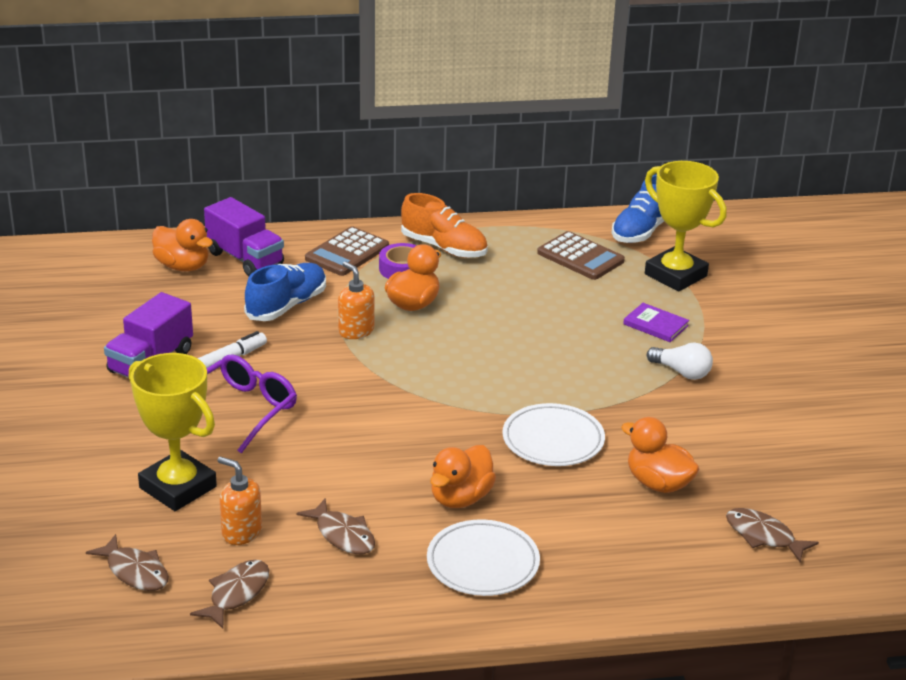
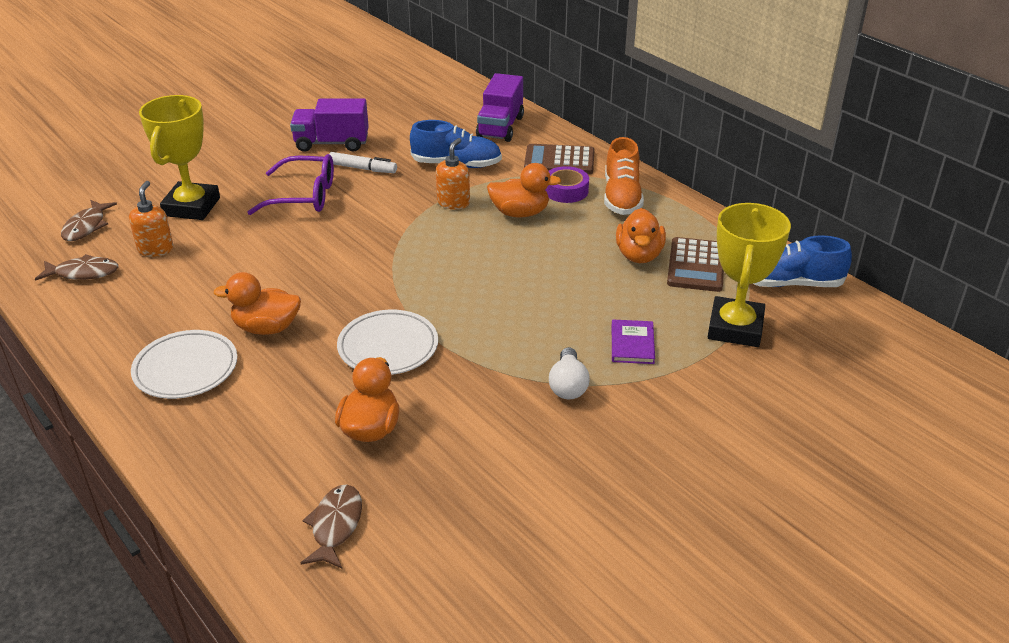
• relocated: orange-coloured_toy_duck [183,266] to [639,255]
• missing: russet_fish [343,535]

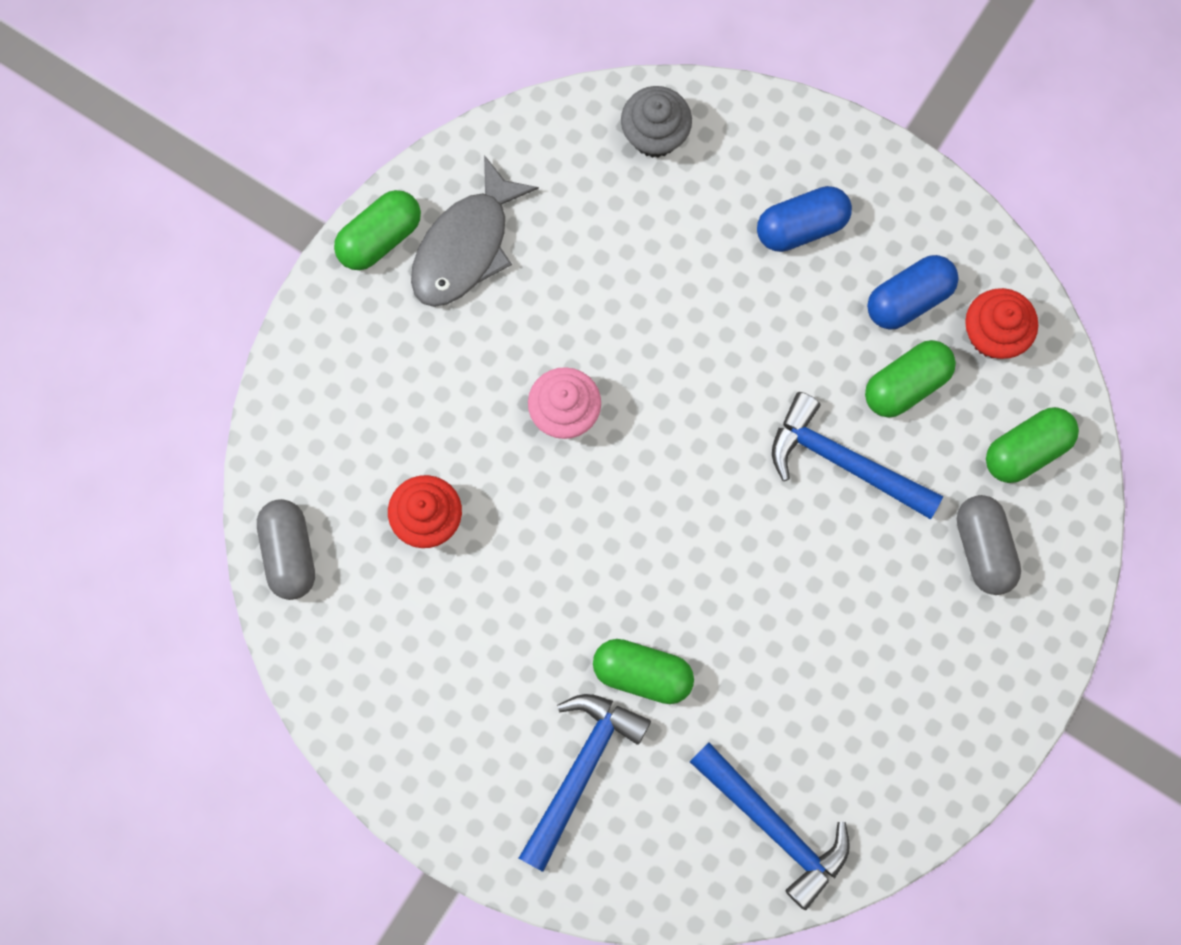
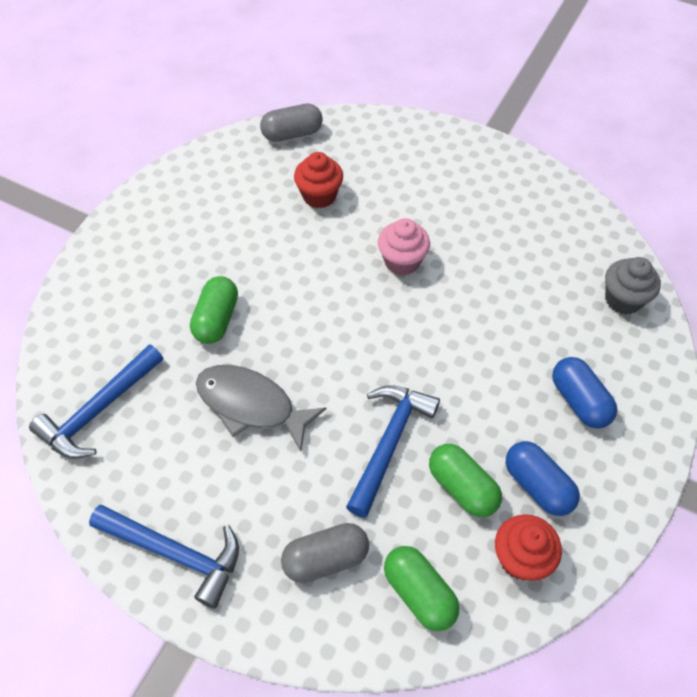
• relocated: gray_fish [466,246] to [251,405]
• missing: leaf-green_capsule [380,237]
• relocated: cobalt_hammer [581,770] to [176,553]

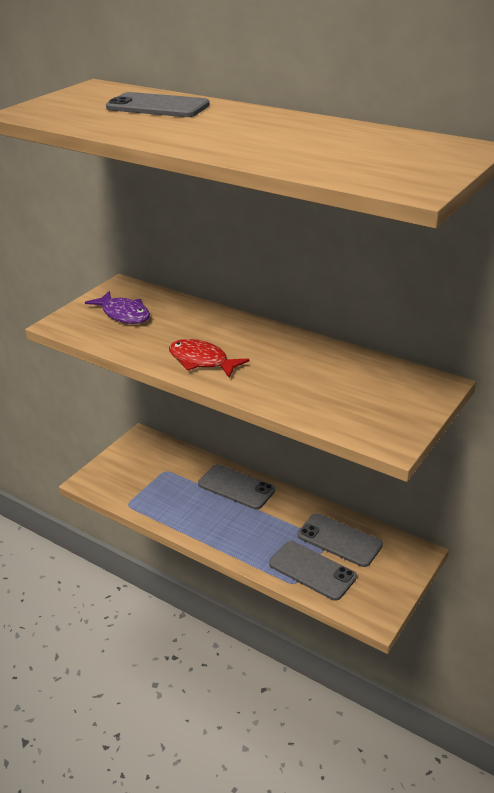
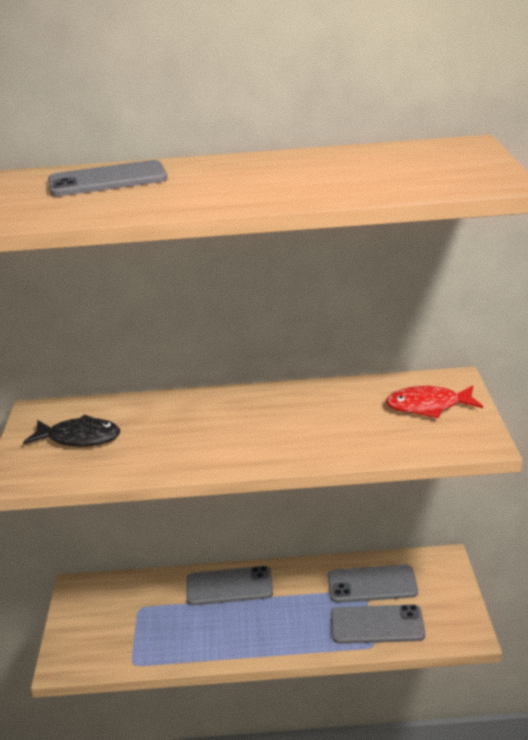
• colour: purple_fish [123,314] to ebony_fish [79,438]
• relocated: crimson_fish [202,361] to [428,406]

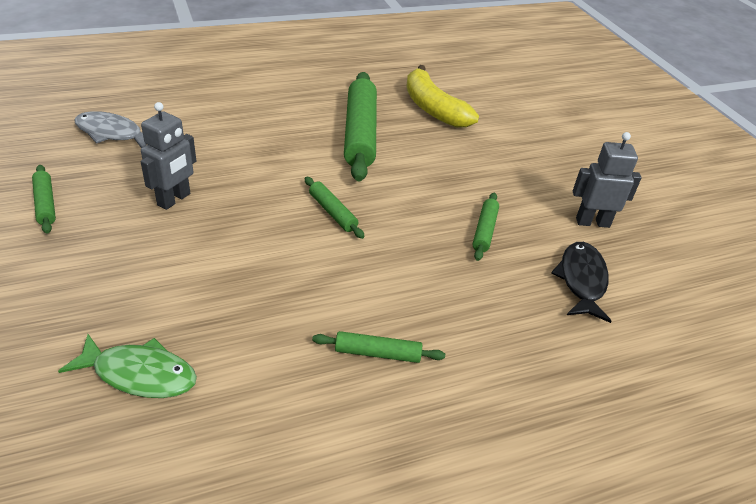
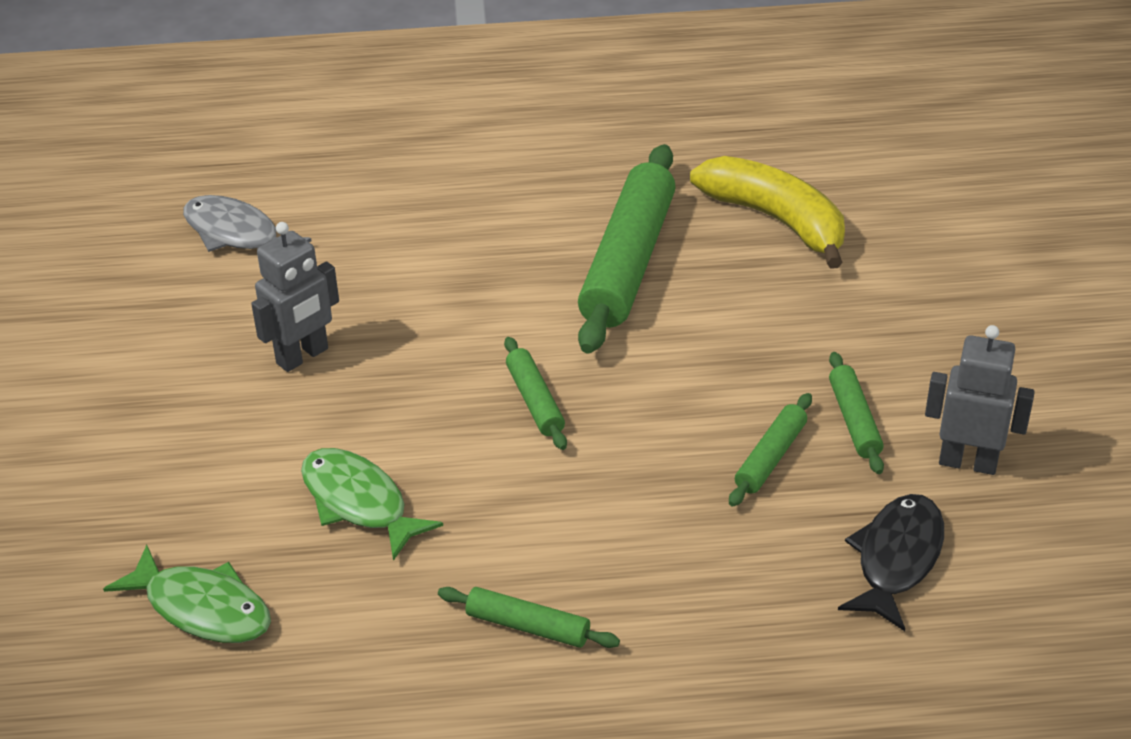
• spun: golden_banana_fruit [433,108] = [776,220] 150 degrees clockwise
• relocated: leaf-green_rolling_pin [45,204] to [854,420]
• appeared: leaf-green_fish [359,502]

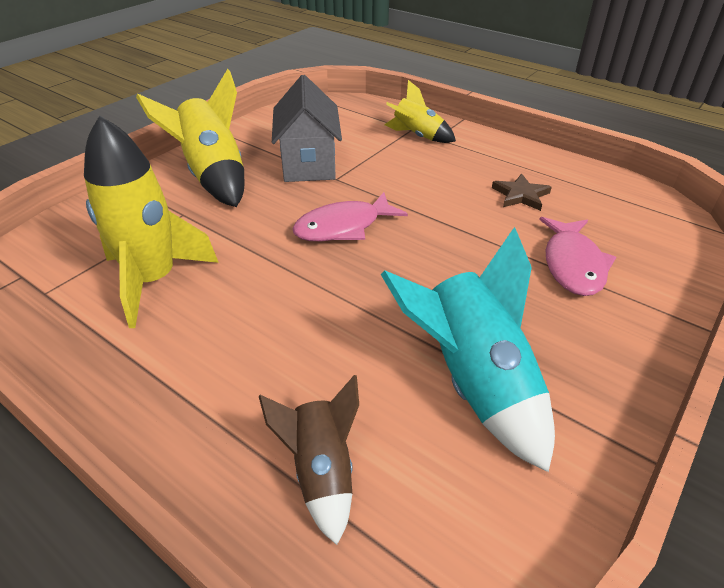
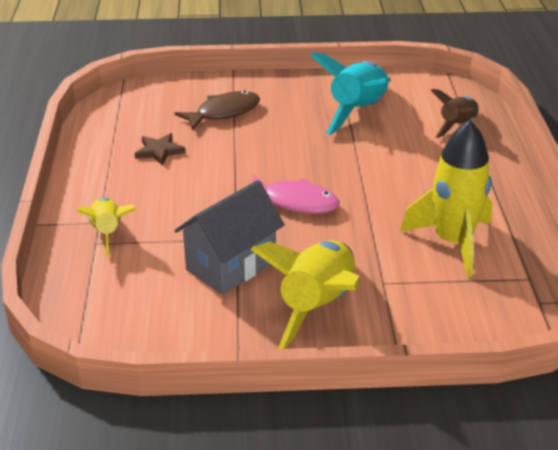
• colour: rose-pink_fish [573,265] to russet_fish [224,112]

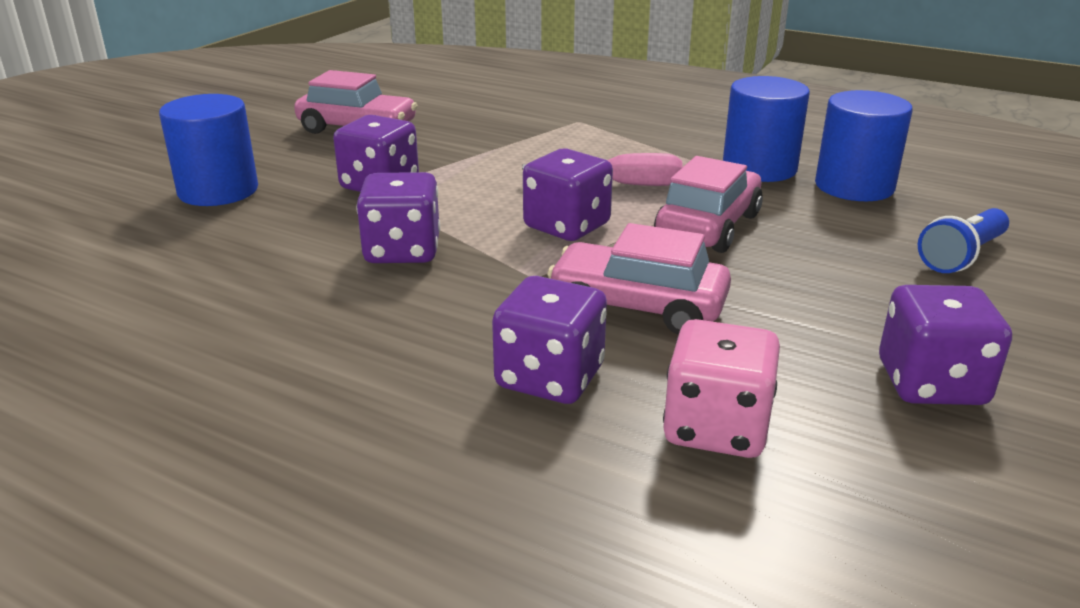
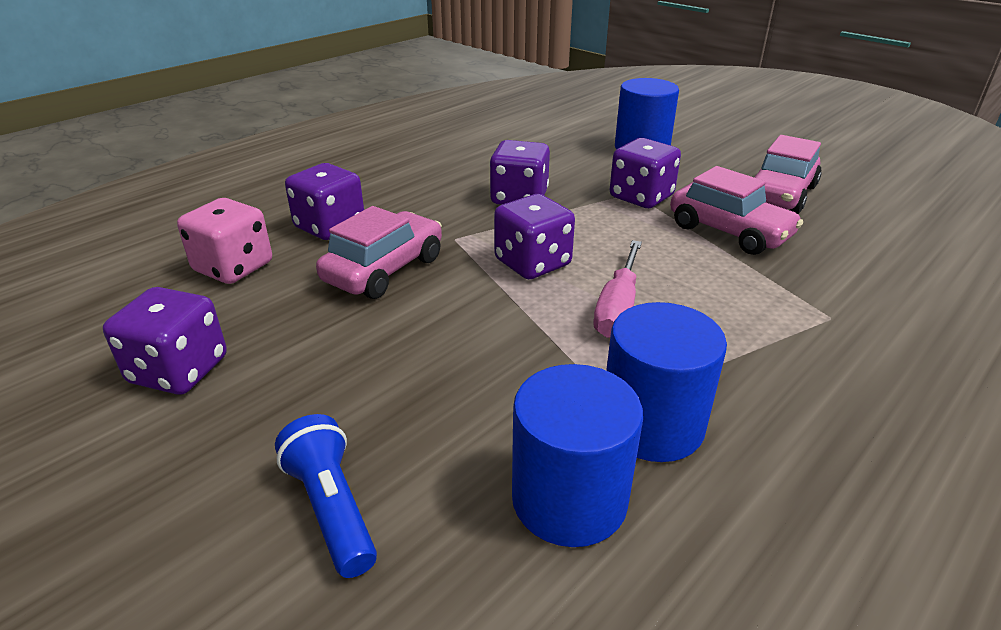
• relocated: rose-pink_car [708,226] to [729,232]

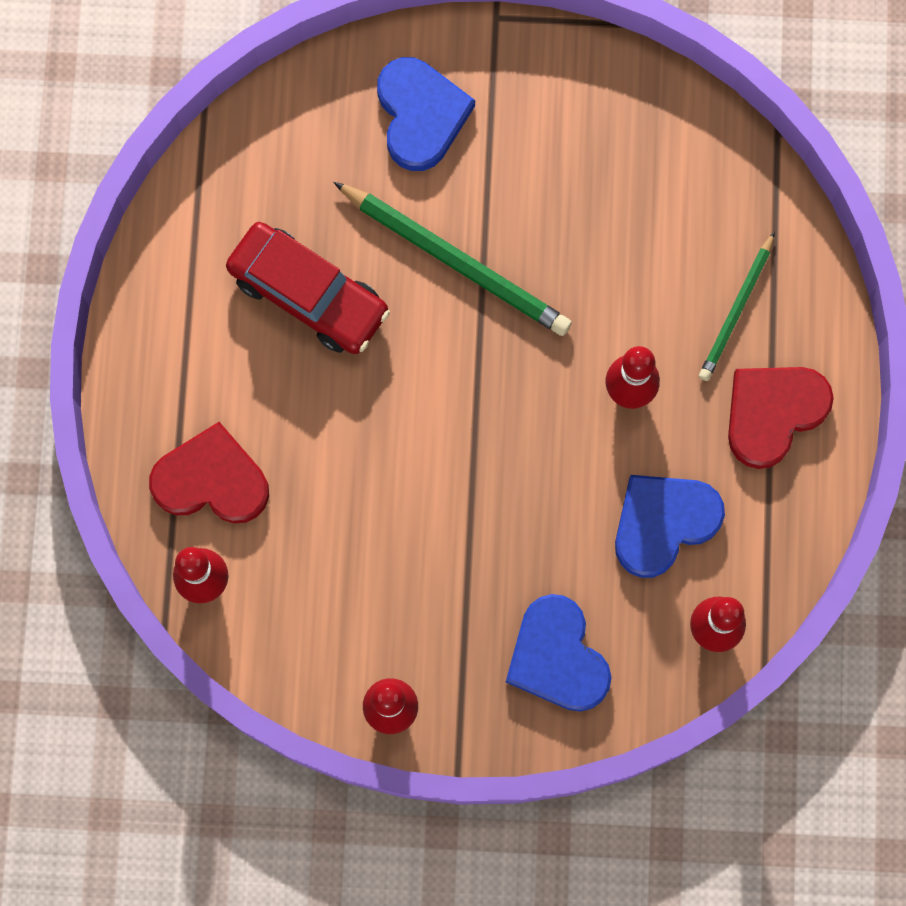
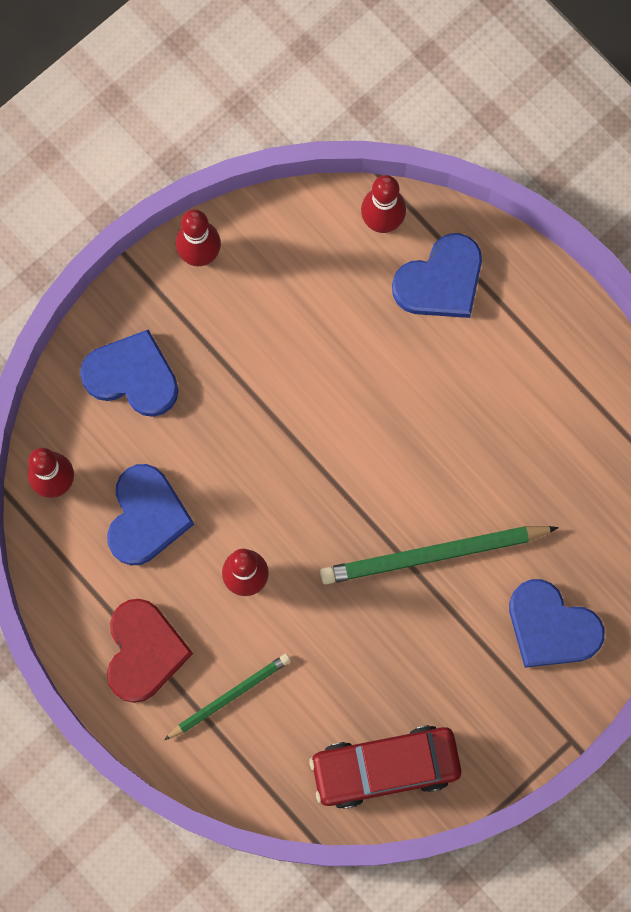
• relocated: crimson_car [309,294] to [385,768]
• spun: leaf-green_wooden_pencil [737,310] = [229,696] 75 degrees clockwise
• colour: crimson_love_heart [211,480] to cobalt_love_heart [440,281]

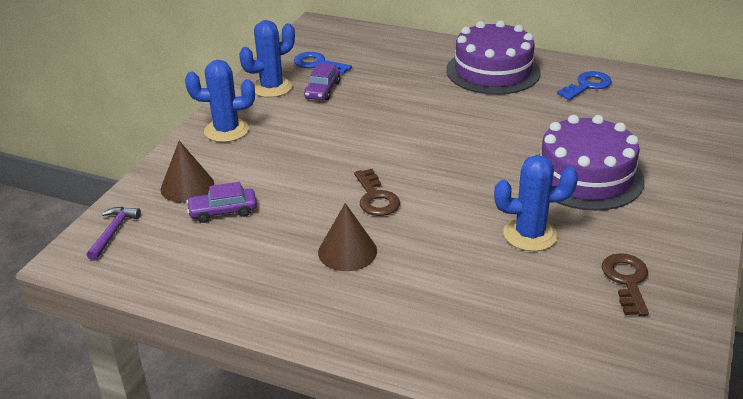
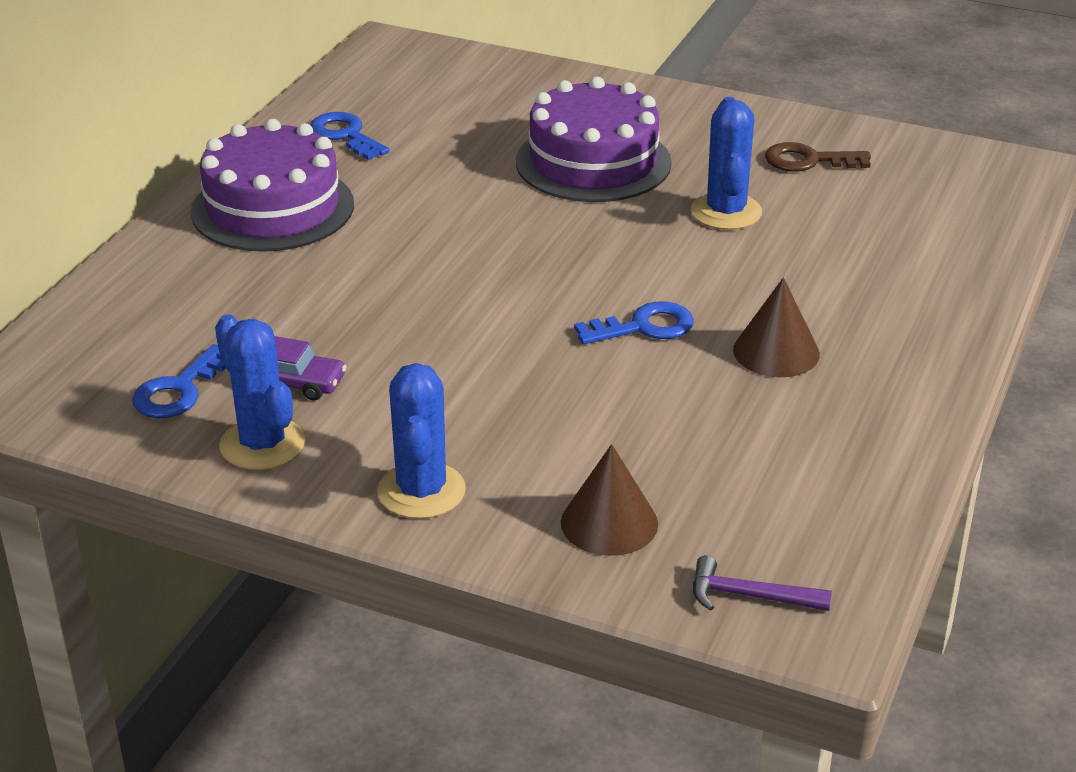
• colour: russet_key [376,198] to cobalt_key [644,327]
• missing: purple_car [223,211]

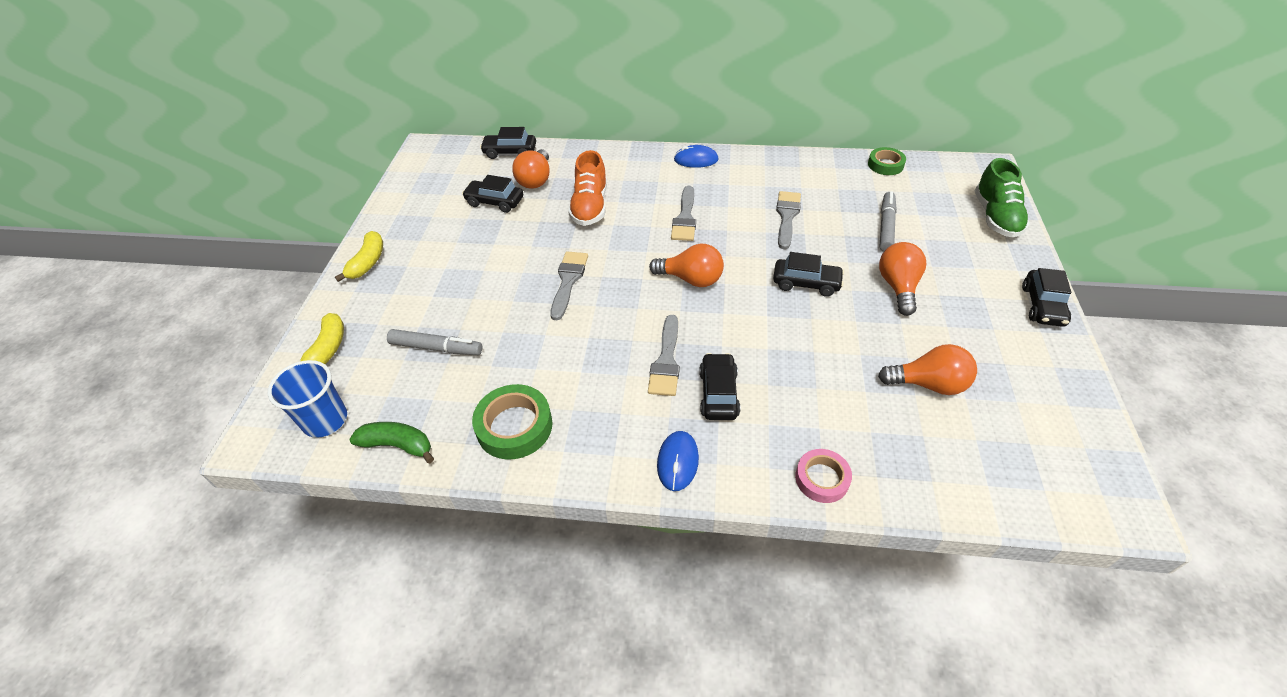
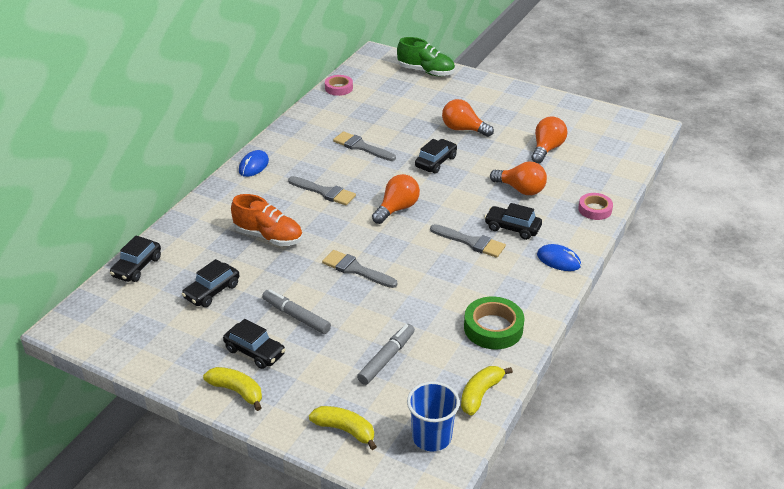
• colour: leaf-green_sticky_tape [885,165] to rose-pink_sticky_tape [339,88]
• relocated: orange-coloured_bulb [535,180] to [520,189]
• relocated: gray_felt_pen [886,226] to [296,316]
• relocated: ebony_car [1042,306] to [255,352]
• colour: leaf-green_banana_fruit [398,445] to golden_banana_fruit [480,394]

